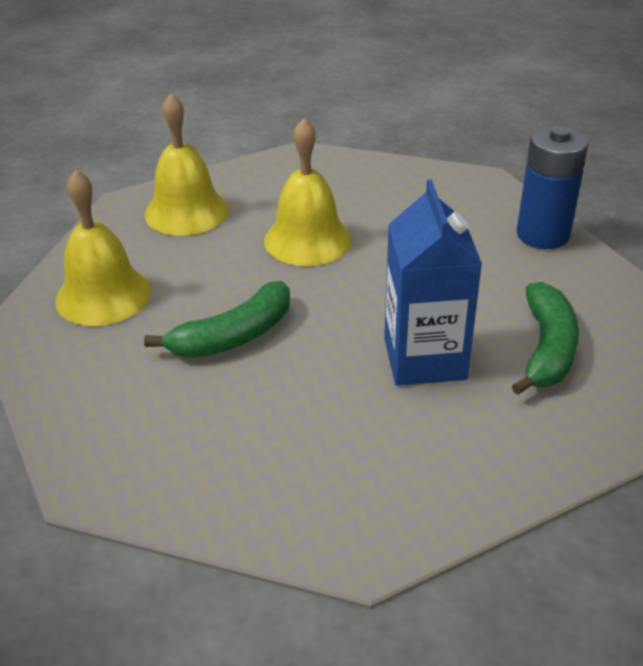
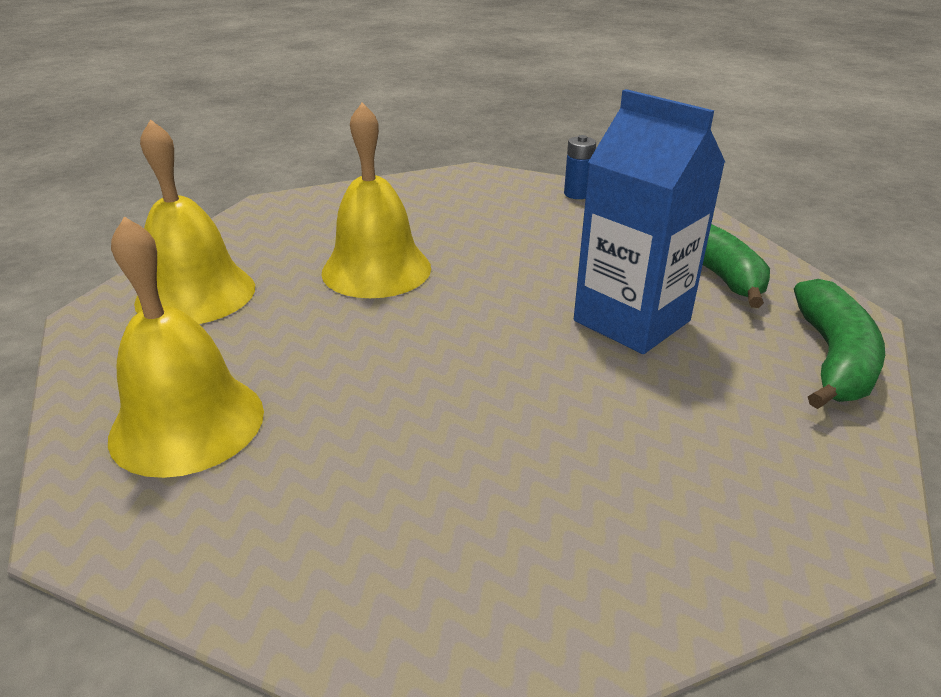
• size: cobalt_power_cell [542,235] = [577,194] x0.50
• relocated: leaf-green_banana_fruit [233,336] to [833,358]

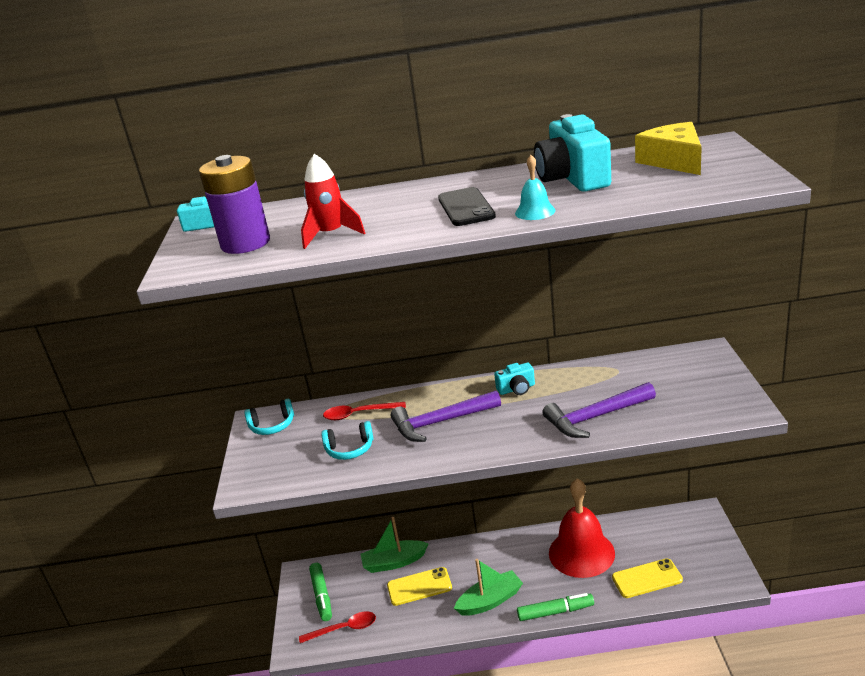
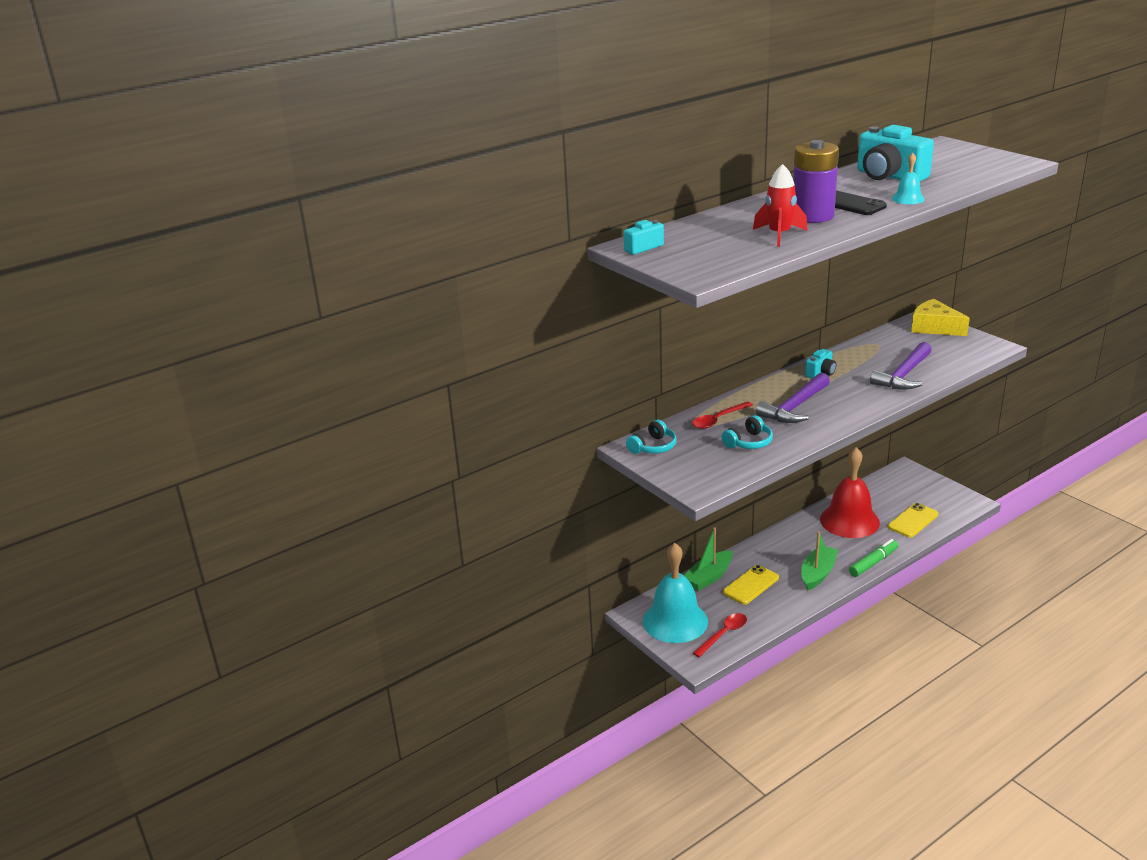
• relocated: golden_cheese_wedge [674,161] to [934,327]
• relocated: purple_power_cell [245,243] to [812,216]
• exchanged: leaf-green_felt_pen [322,596] to teal_school_bell [675,621]

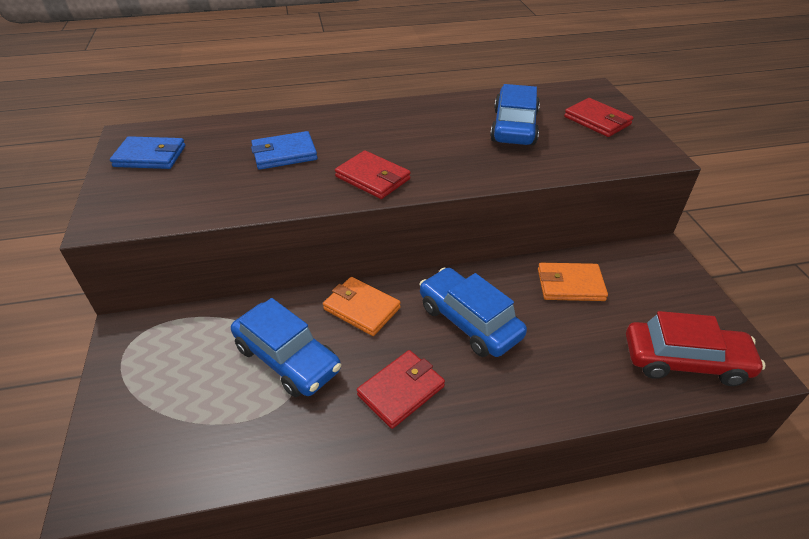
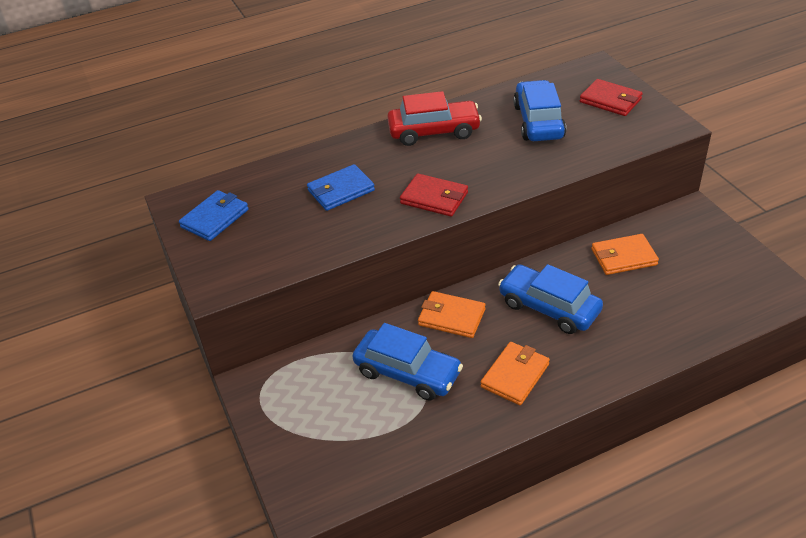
• spun: cobalt_card_wallet [150,156] = [215,218] 45 degrees counterclockwise
• relocated: crimson_car [685,361] to [434,131]
• colour: crimson_card_wallet [401,390] to orange-coloured_card_wallet [515,375]

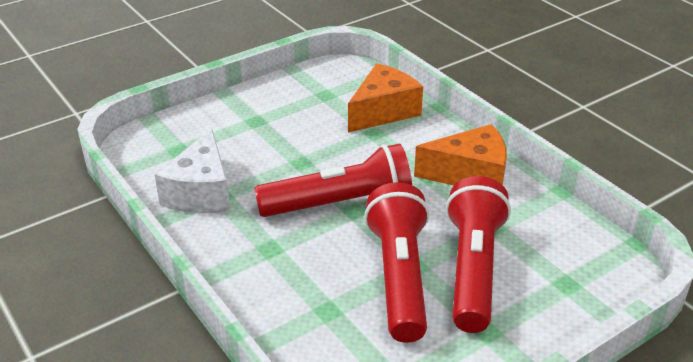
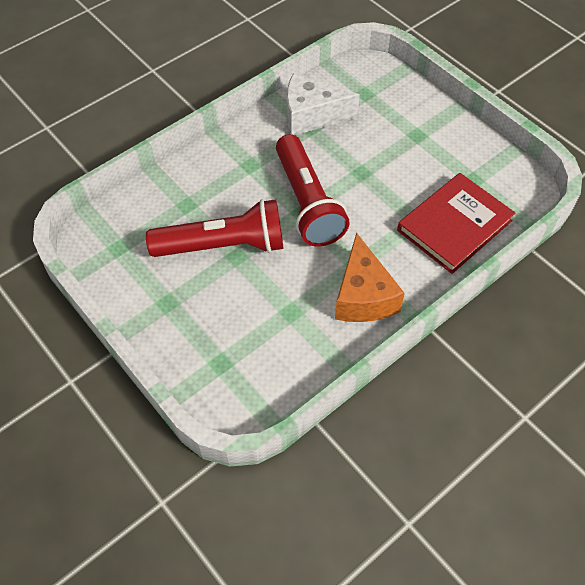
• exchanged: orange-coloured_cheese_wedge [383,111] to crimson_hardback [454,226]
• missing: crimson_pocket_torch [473,269]

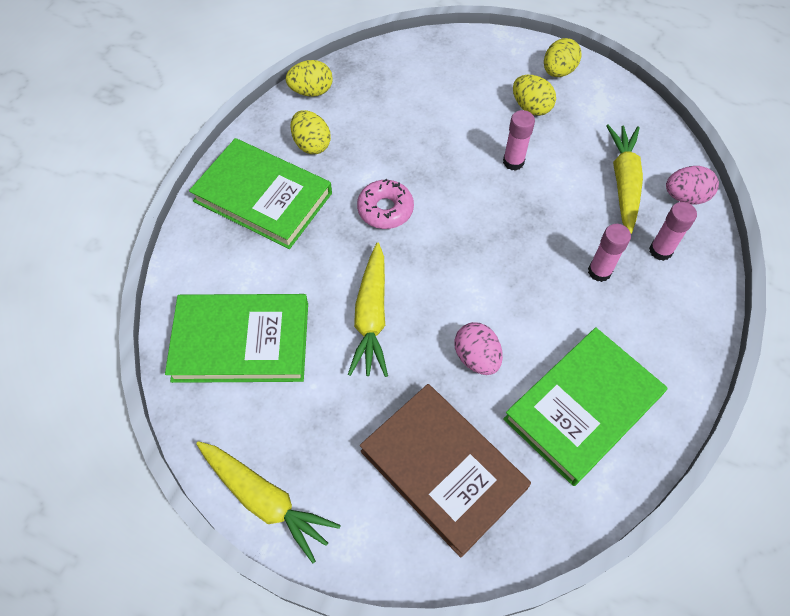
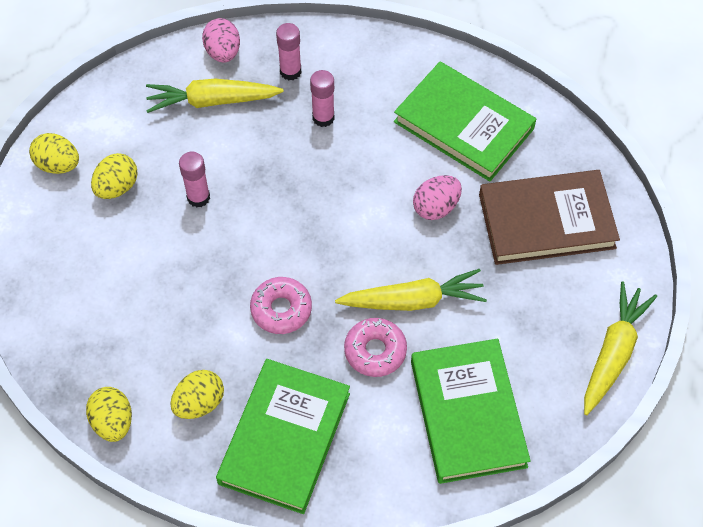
• spun: russet_hardback [443,469] = [546,221] 45 degrees clockwise
• appeared: rose-pink_doughnut [375,351]

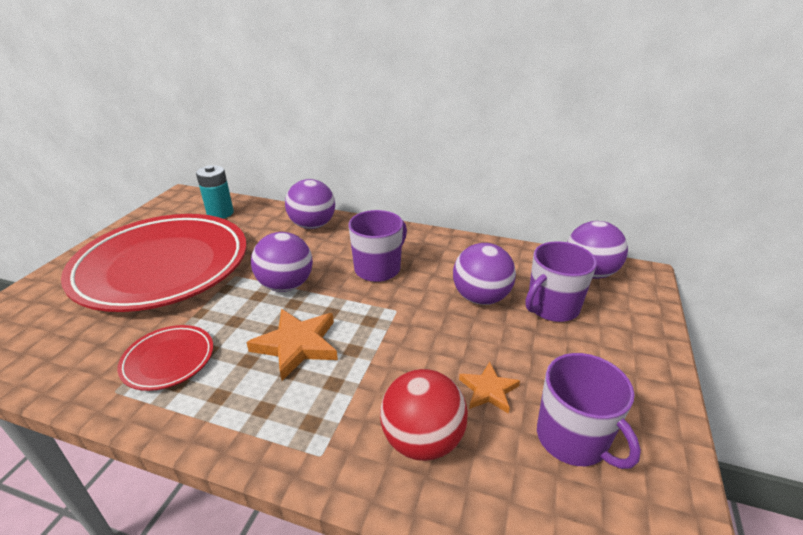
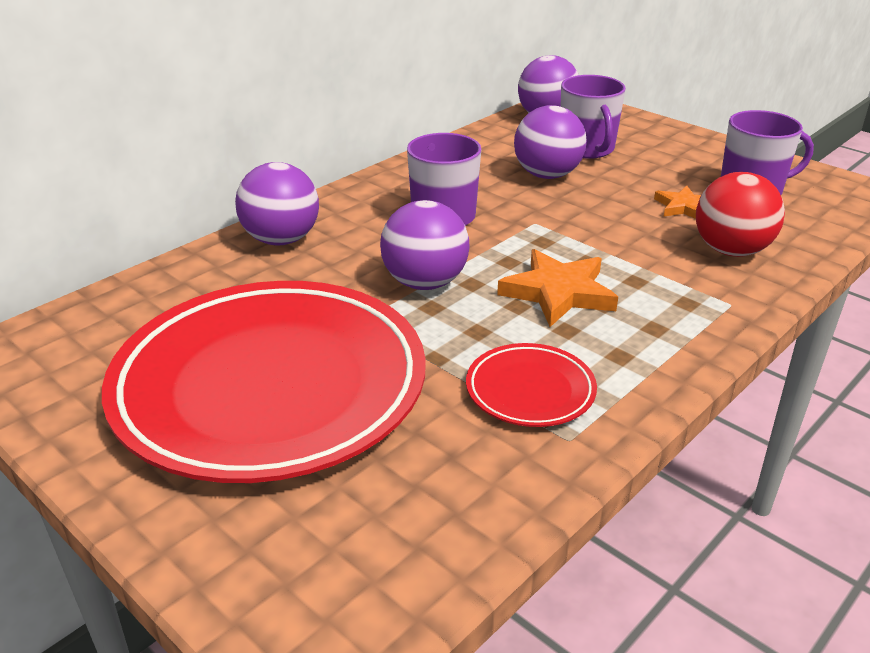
• missing: teal_power_cell [220,213]

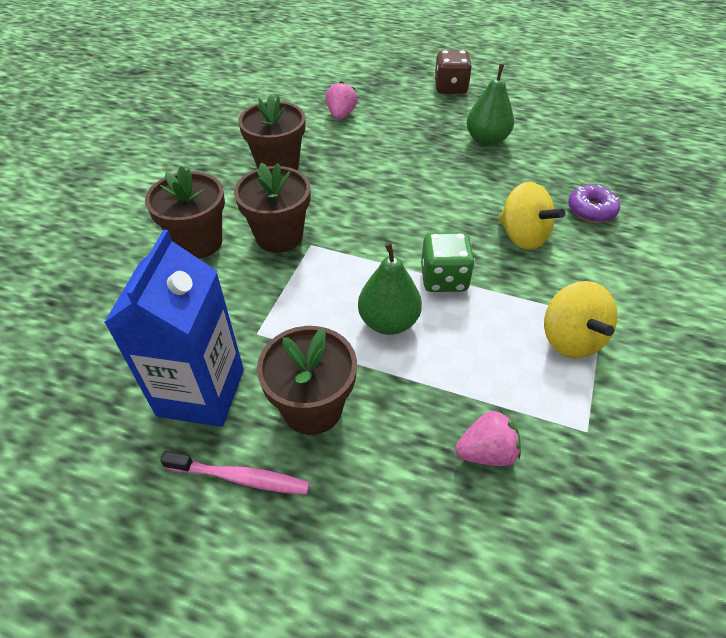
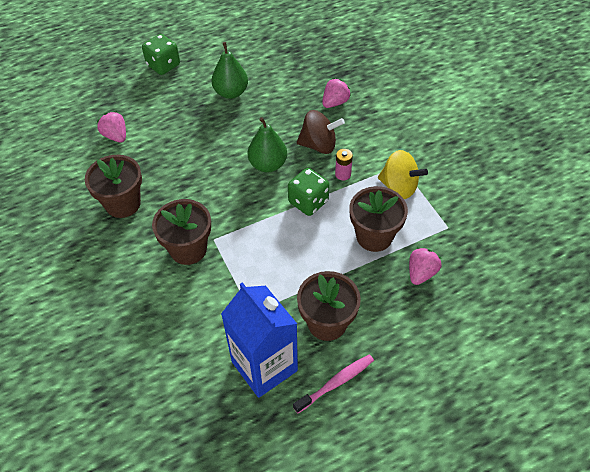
• colour: russet_die [450,88] to leaf-green_die [163,65]
• relocated: russet_flower_pot [198,242] to [374,236]
• colour: golden_toy_top [523,236] to russet_toy_top [319,145]
• exchanged: purple_doughnut [591,210] to rose-pink_strawberry [335,102]
• relocated: leaf-green_toy_pear [388,322] to [268,164]
• appeared: rose-pink_power_cell [343,174]

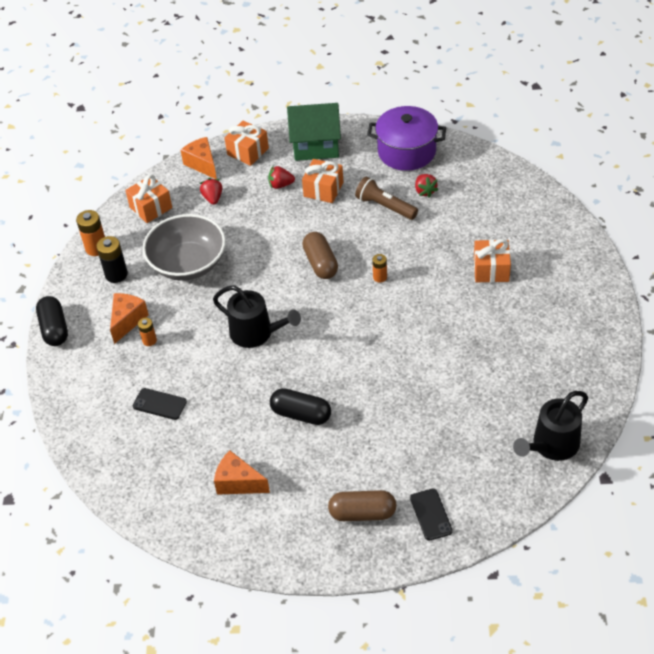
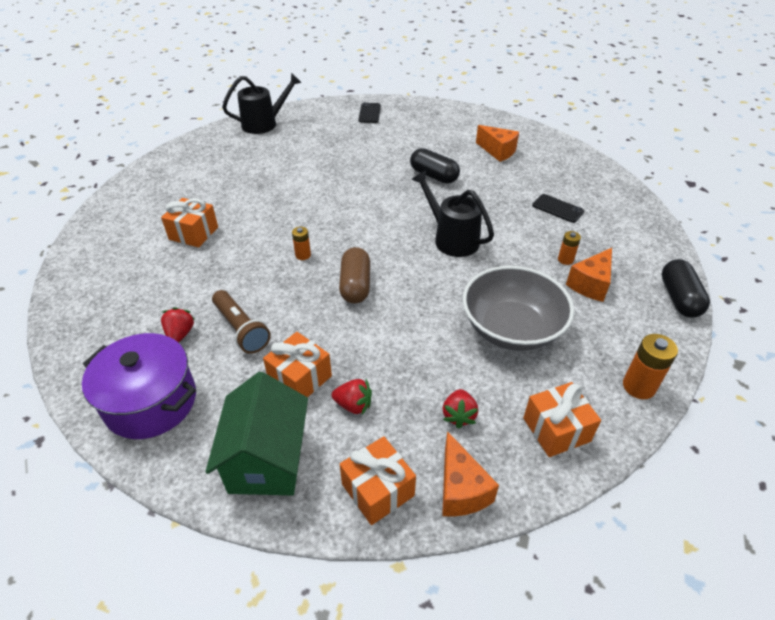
• spun: leaf-green_house [316,146] = [267,460] 75 degrees clockwise
• missing: ebony_power_cell [116,274]
• missing: russet_capsule [362,513]

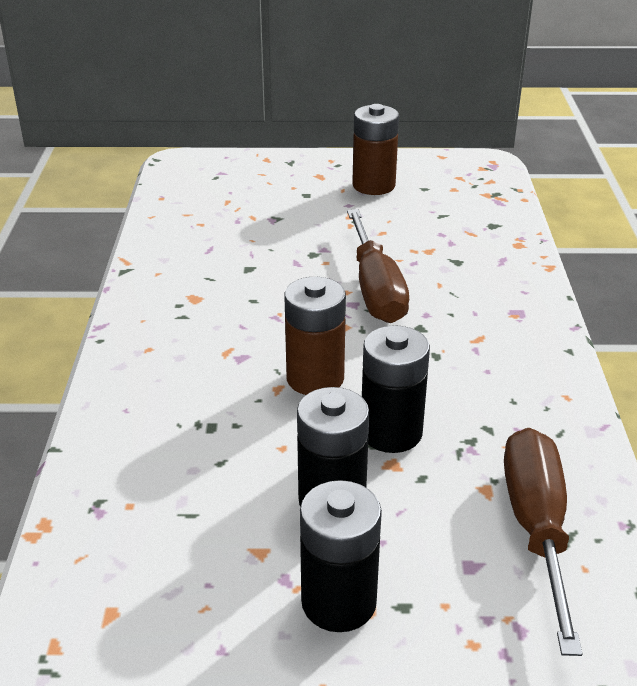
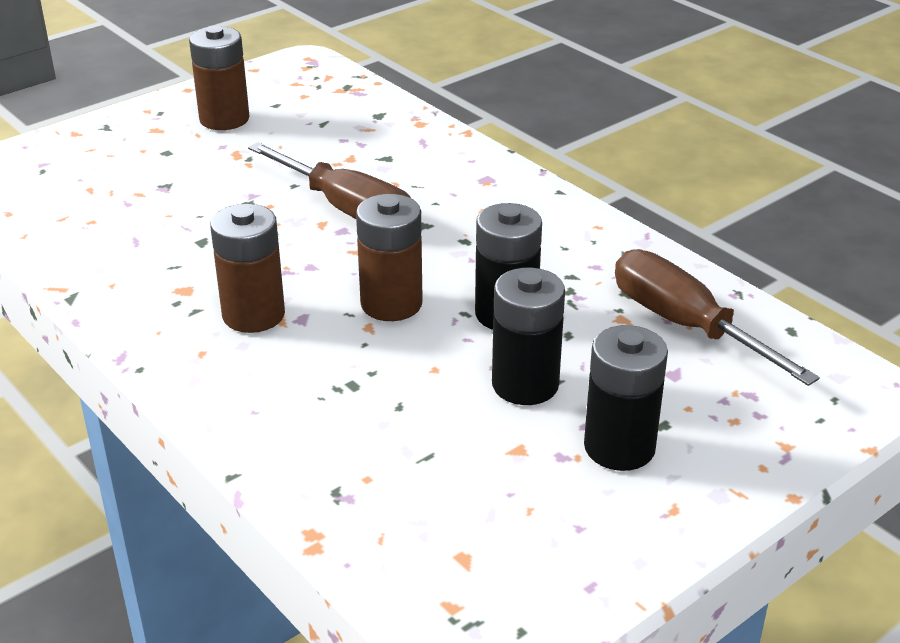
• appeared: russet_power_cell [253,315]

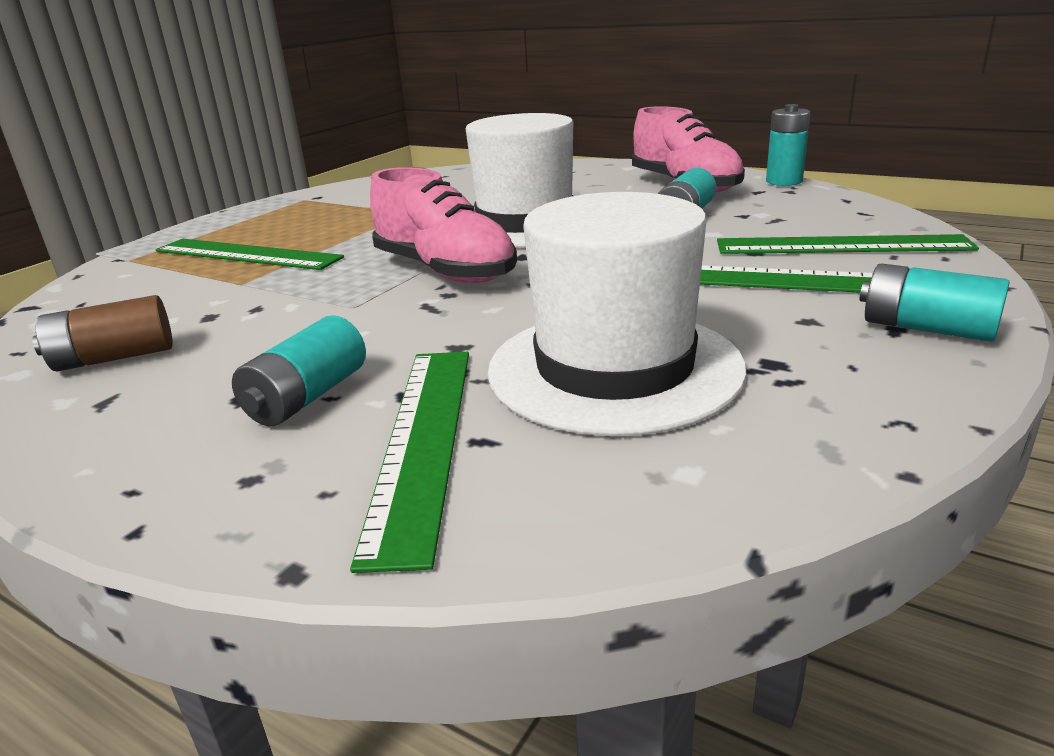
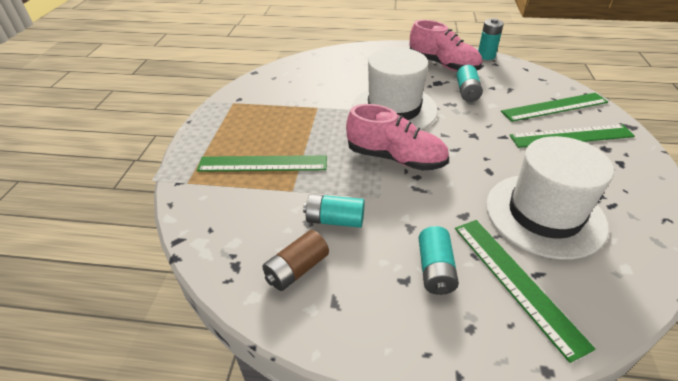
• relocated: teal_power_cell [926,328] to [335,220]

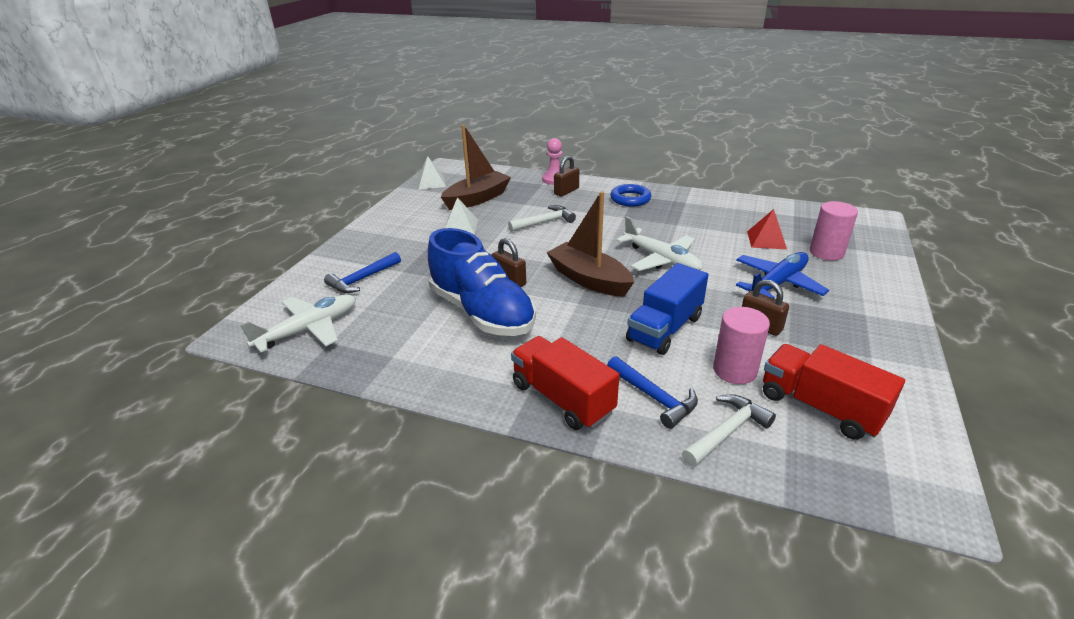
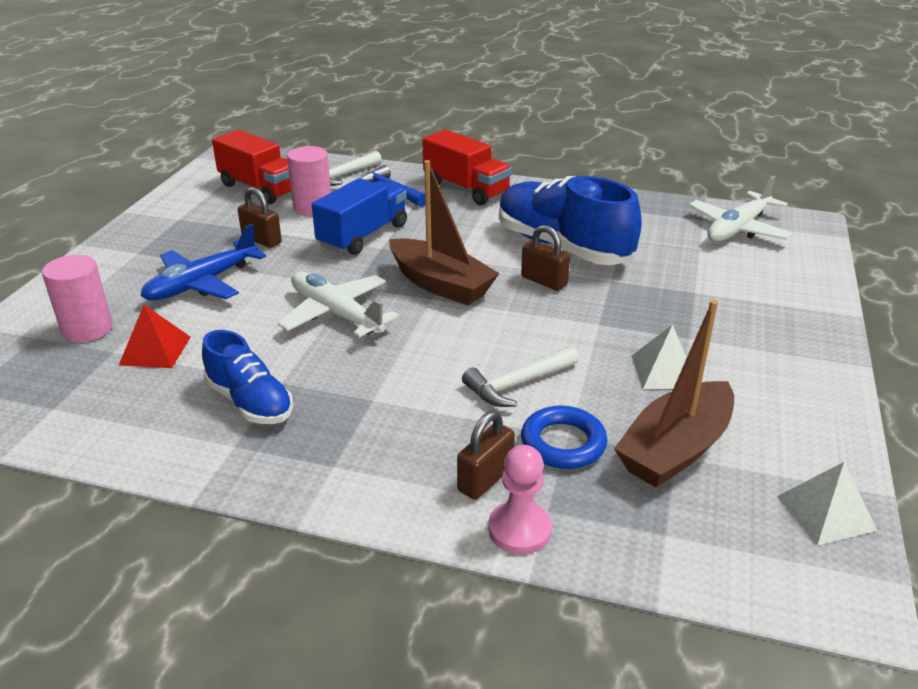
• relocated: cobalt_ring [630,199] to [563,443]
• missing: cobalt_hammer [362,279]
• appeared: cobalt_sneaker [250,402]

